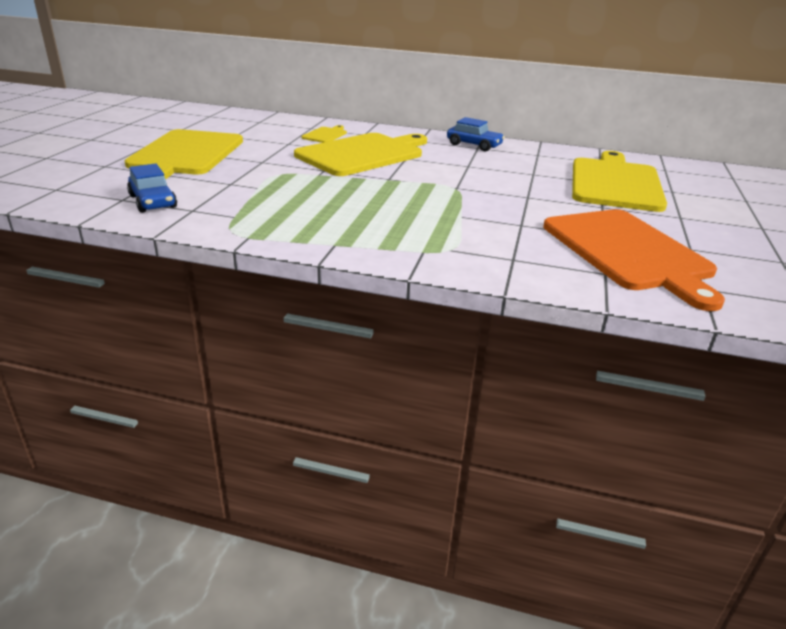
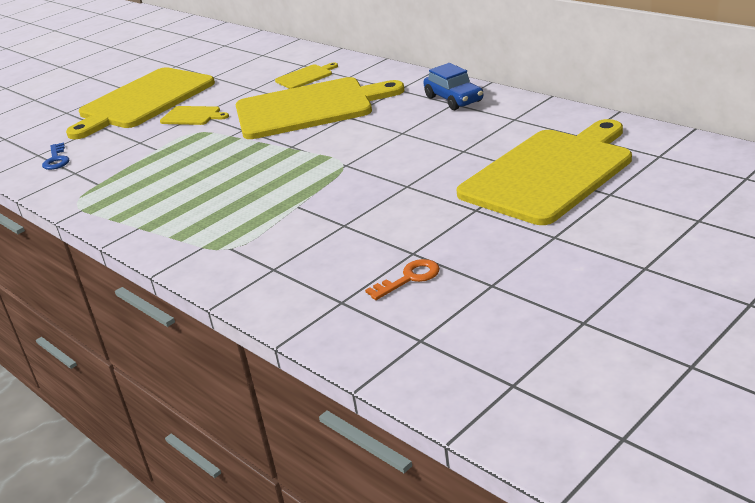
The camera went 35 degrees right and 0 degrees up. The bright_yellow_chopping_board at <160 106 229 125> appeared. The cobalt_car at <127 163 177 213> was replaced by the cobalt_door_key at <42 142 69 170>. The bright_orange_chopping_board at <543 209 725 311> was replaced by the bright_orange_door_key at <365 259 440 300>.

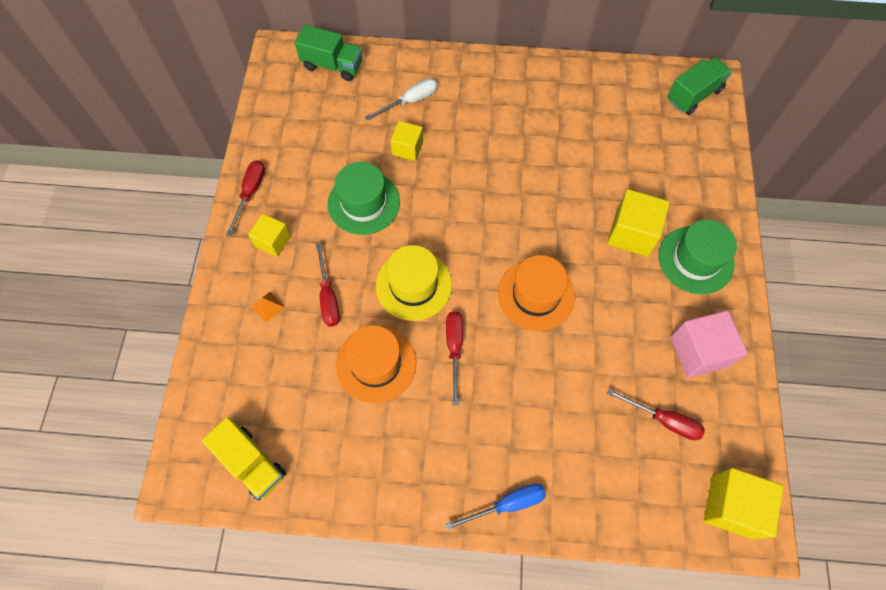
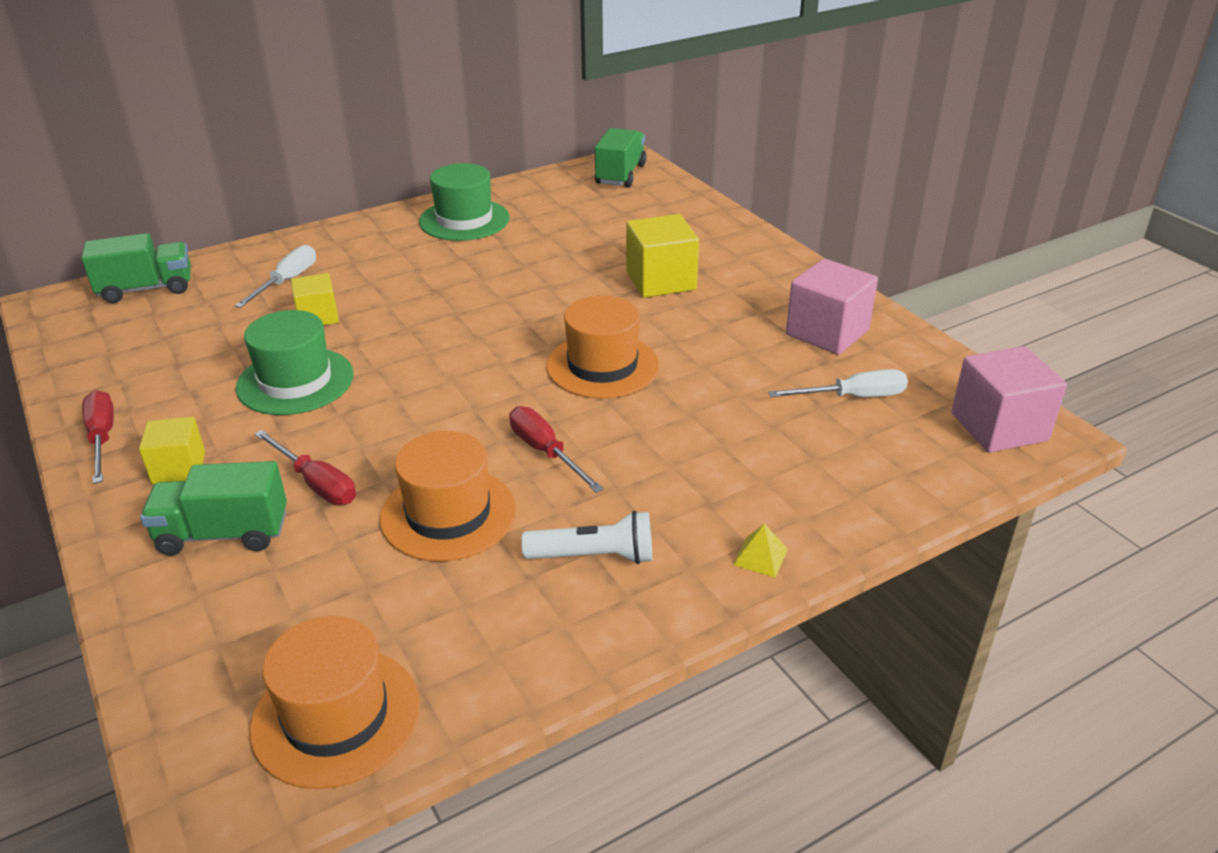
The camera went 35 degrees left and 30 degrees down. The bright_yellow_hat at <376 245 452 321> disappeared. The white_pocket_torch at <521 511 652 564> appeared. The leaf-green_hat moved from <658 219 737 294> to <419 163 510 241>. The bright_yellow_lorry at <202 417 286 500> was replaced by the bright_orange_hat at <250 616 420 789>. The bright_orange_pyramid_shape at <252 292 285 323> was replaced by the leaf-green_lorry at <140 461 287 556>. The cobalt_screwdriver at <445 484 546 530> was replaced by the bright_yellow_pyramid_shape at <733 524 788 578>. The scarlet_screwdriver at <607 389 705 440> became the white_screwdriver at <768 369 908 397>. The bright_yellow_block at <704 468 783 540> became the rose-pink_block at <951 346 1067 452>.

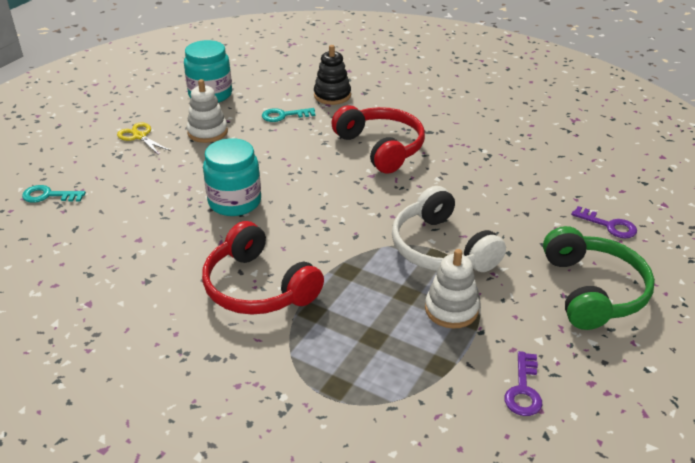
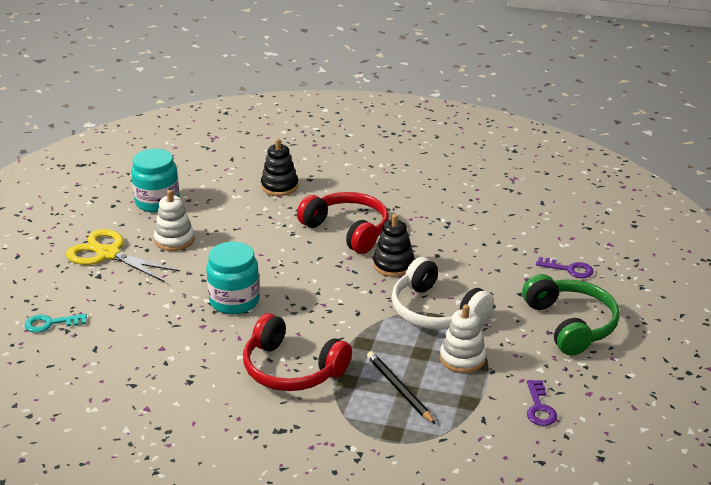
The camera went 15 degrees left and 5 degrees down. The turquoise_door_key at <262 108 315 122> disappeared. The ebony_lead_pencil at <367 351 435 424> appeared. The ebony_stacking_toy at <373 214 415 277> appeared. The bright_yellow_shears at <117 122 171 155> changed to 1.77 times the size.

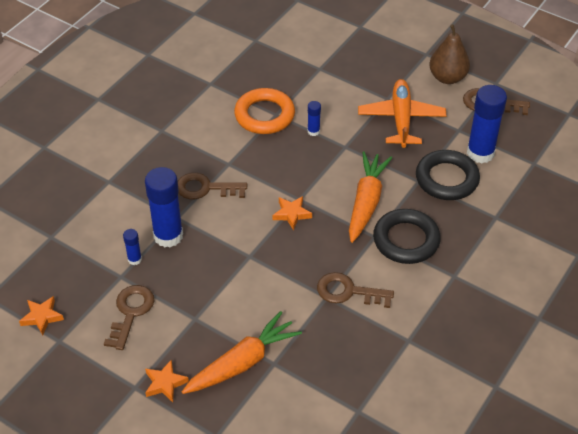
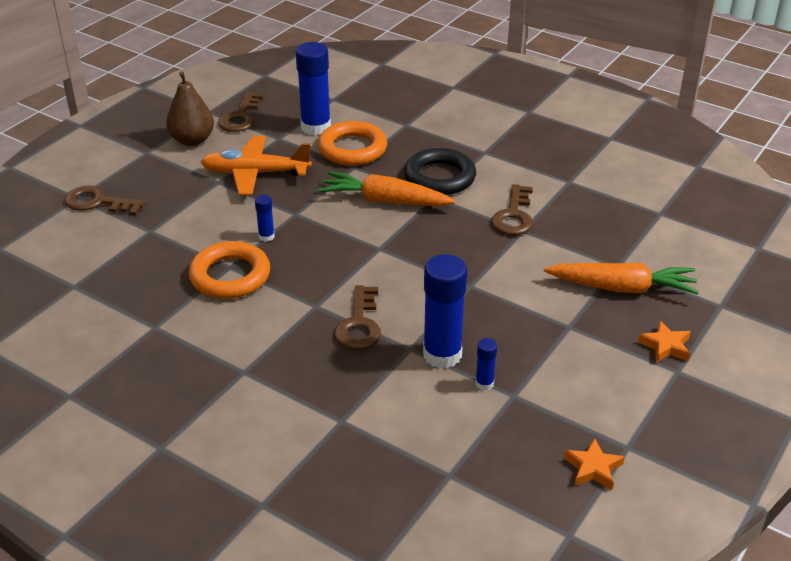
The camera went 90 degrees left and 10 degrees down. The bright_orange_star_shape at <273 196 312 230> disappeared. The brown_door_key moved from <104 285 155 350> to <64 185 145 215>. The ebony_hoop at <416 150 480 200> became the bright_orange_hoop at <318 121 387 166>. The bright_orange_toy_carrot at <182 311 302 394> turned 135 degrees clockwise.

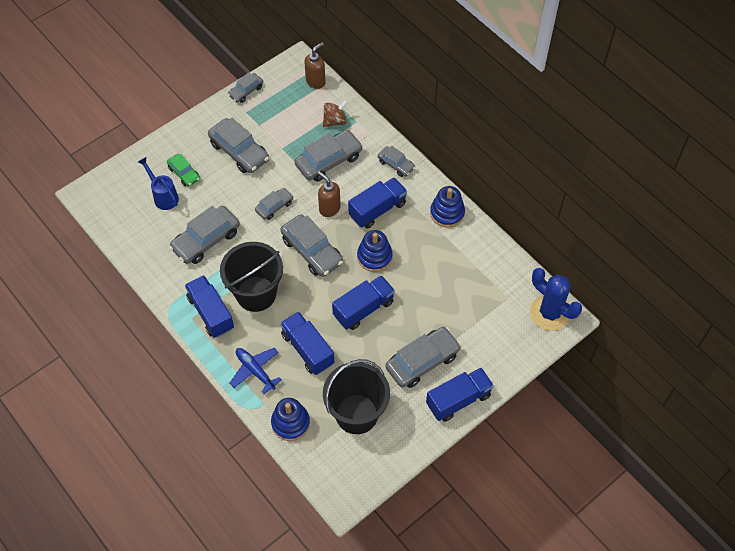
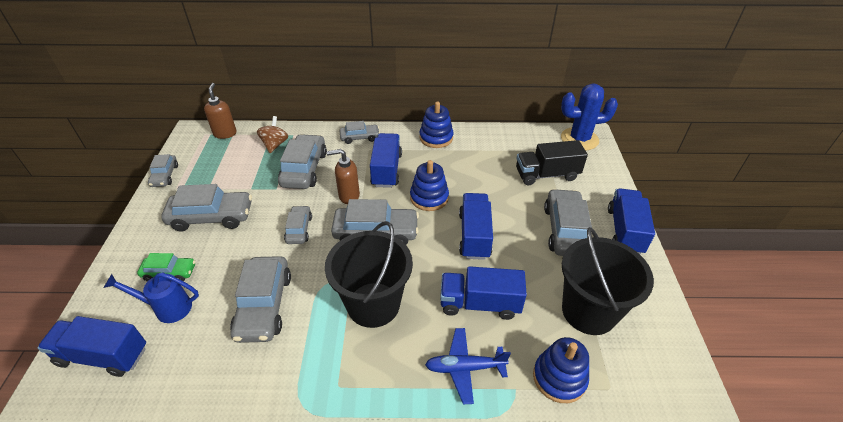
The camera went 50 degrees left and 15 degrees down. The ebony_lorry at <516 140 588 186> appeared. The cobalt_lorry moved from <185 275 234 338> to <38 316 146 377>.

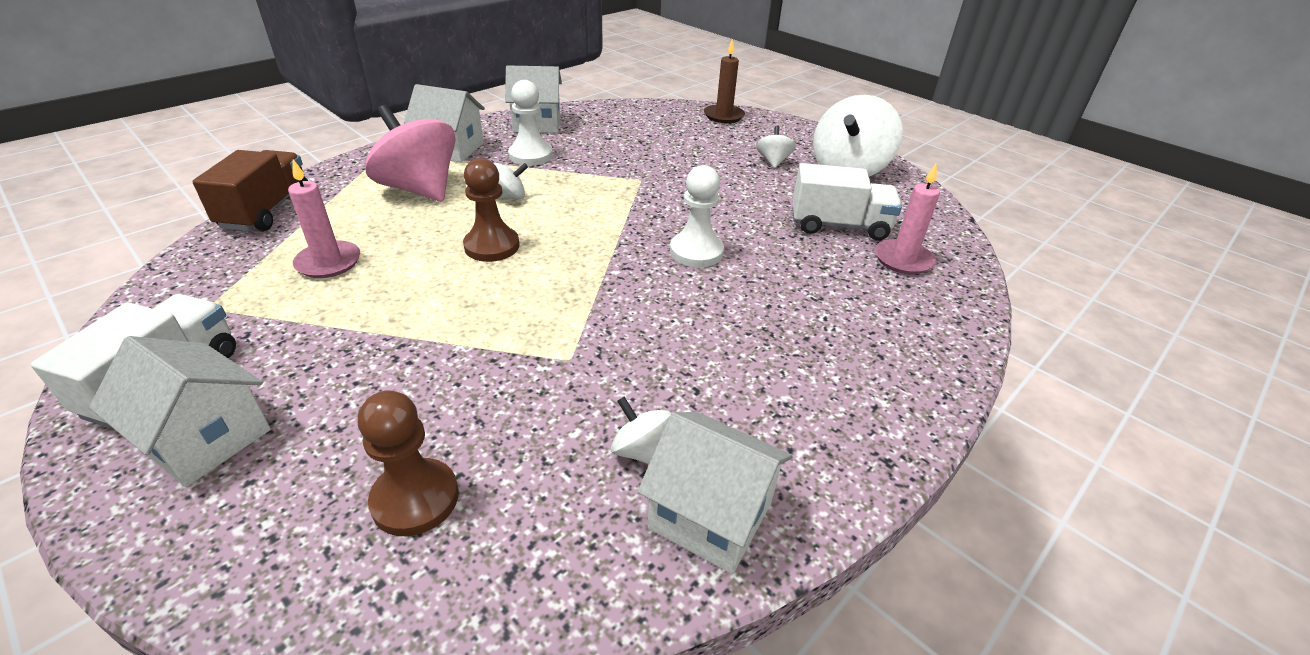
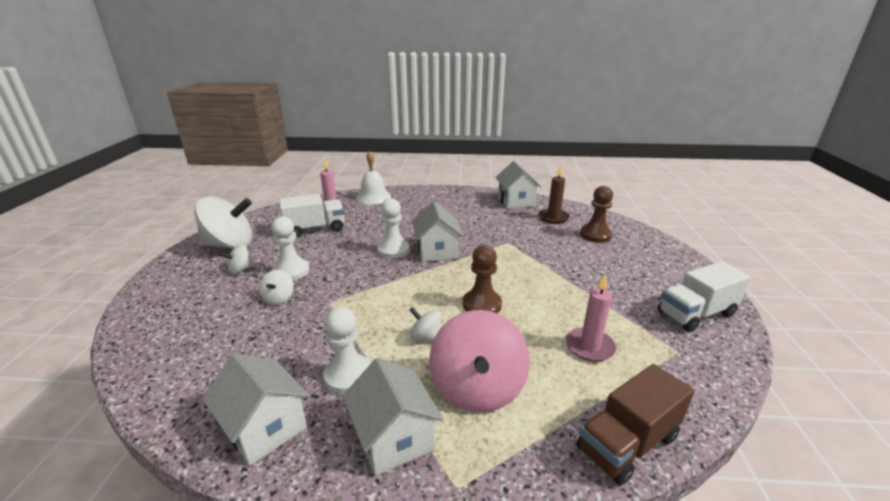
The camera went 130 degrees left and 10 degrees down. The white_game_pawn at <271 216 310 281> appeared. The white_bell at <356 151 391 205> appeared. The white_cottage moved from <89 336 271 487> to <412 201 463 262>. The white_whirligig moved from <611 397 672 464> to <259 270 294 305>. The brown_pillar_candle moved from <704 39 745 123> to <538 165 570 224>. The white_lorry at <793 163 902 240> turned 105 degrees clockwise.

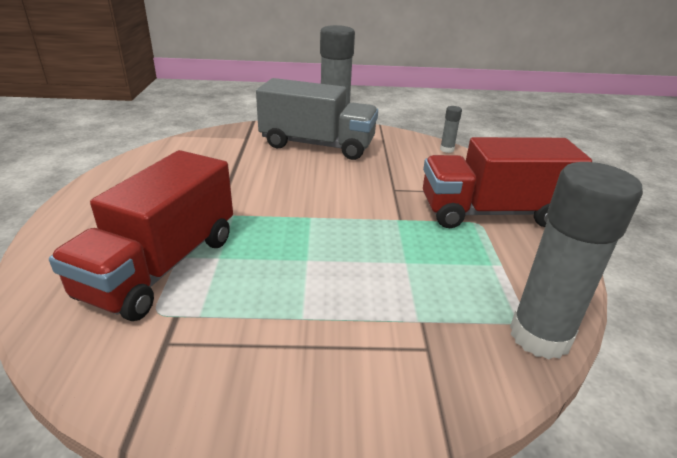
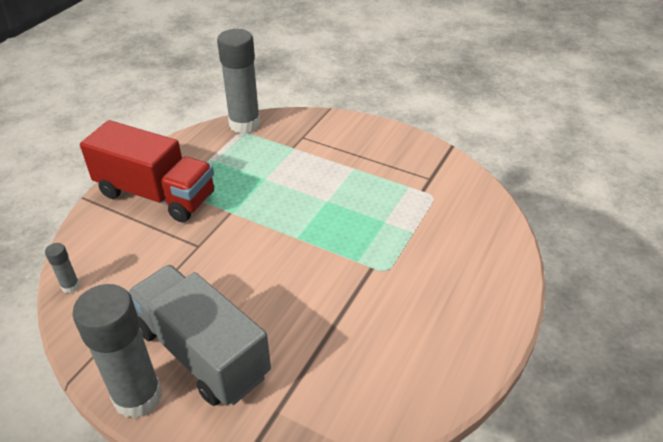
The camera went 150 degrees left and 10 degrees up. The scarlet_lorry at <49 150 233 321> disappeared.

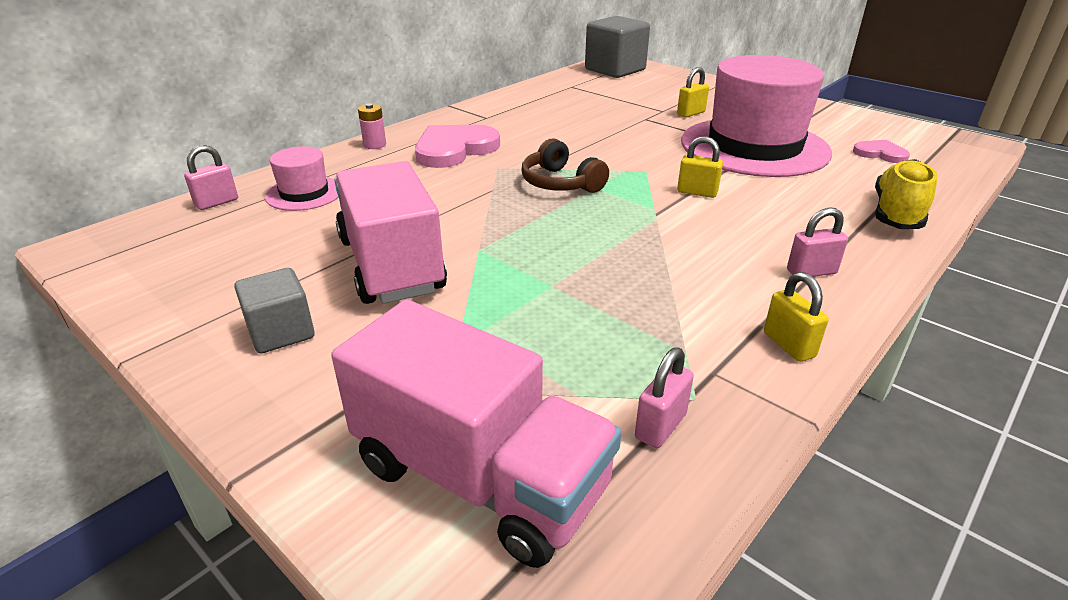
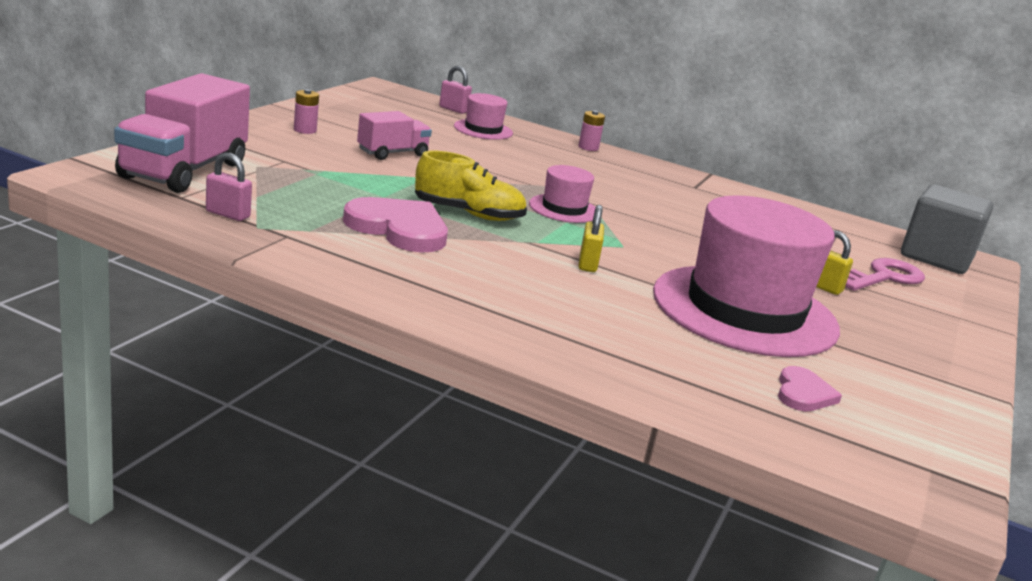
The camera went 70 degrees right and 10 degrees down. The bright_yellow_padlock at <764 272 829 362> disappeared. The rose-pink_padlock at <787 207 848 277> disappeared. The rose-pink_door_key at <845 258 925 291> appeared. The rose-pink_heart moved from <415 125 500 168> to <343 197 448 252>. The bright_yellow_lace-up_shoe moved from <875 159 938 229> to <415 151 527 221>. The grey_block at <234 268 315 354> was replaced by the rose-pink_AA_battery at <294 89 319 134>. The brown_headphones at <522 138 609 193> was replaced by the rose-pink_hat at <529 165 596 223>. The rose-pink_lorry at <334 161 447 304> changed to 0.55 times the size.

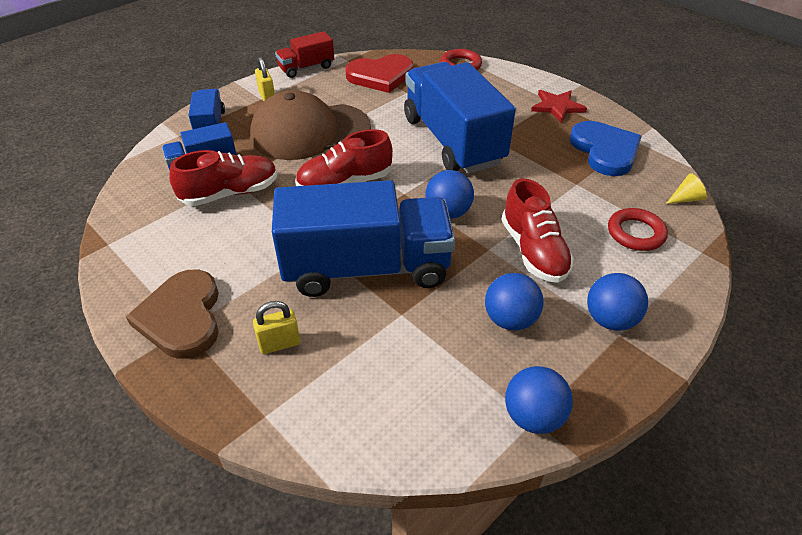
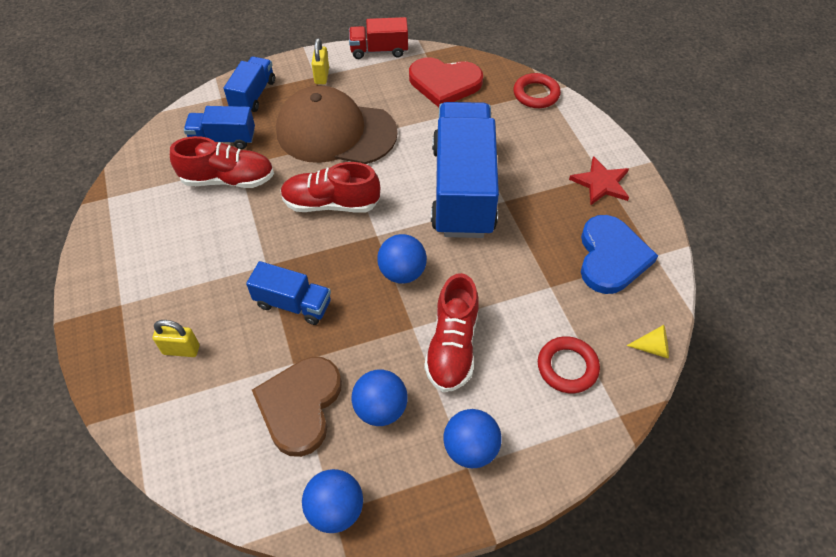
The camera went 25 degrees right and 10 degrees up. The brown_heart moved from <126 270 219 359> to <252 357 342 457>. The cobalt_lorry at <272 180 455 297> changed to 0.48 times the size.

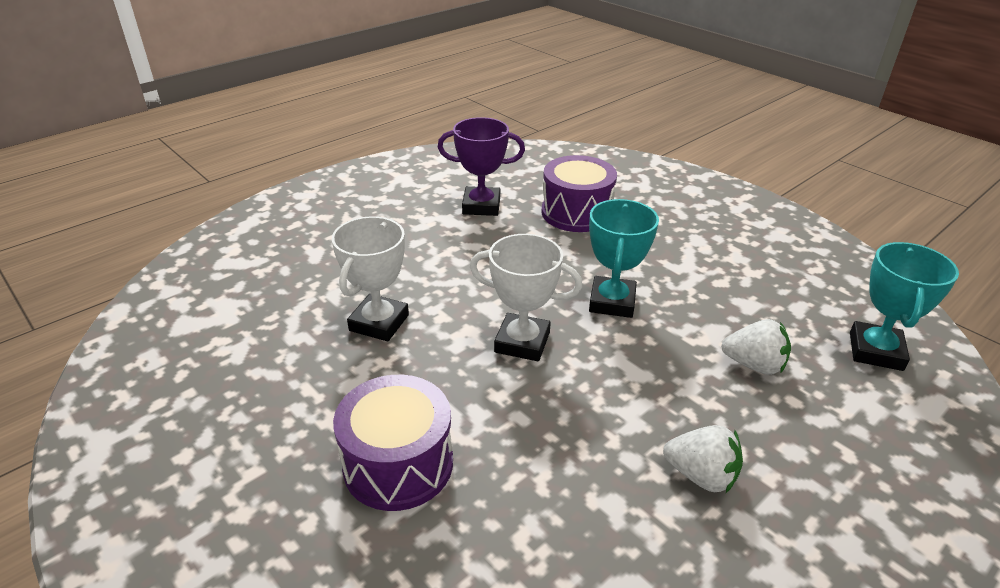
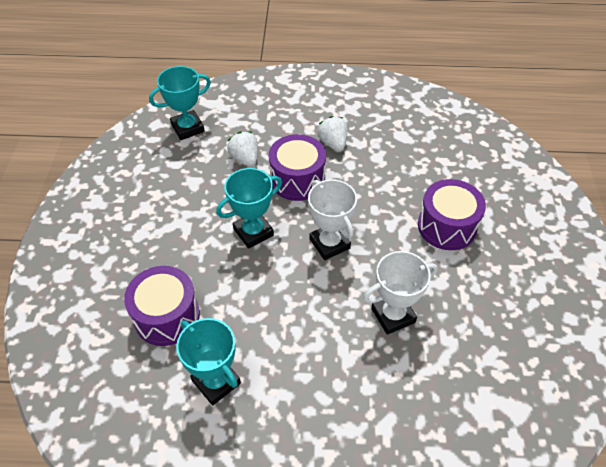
The camera went 135 degrees left and 15 degrees up. The violet_drum at <269 134 326 201> appeared. The violet_trophy at <438 117 525 216> became the turquoise_trophy at <176 318 241 406>.

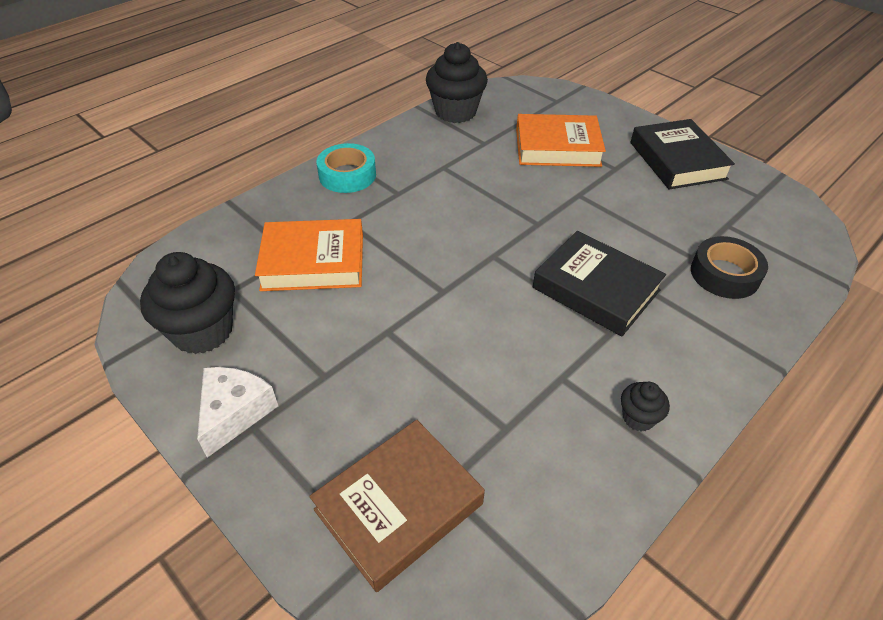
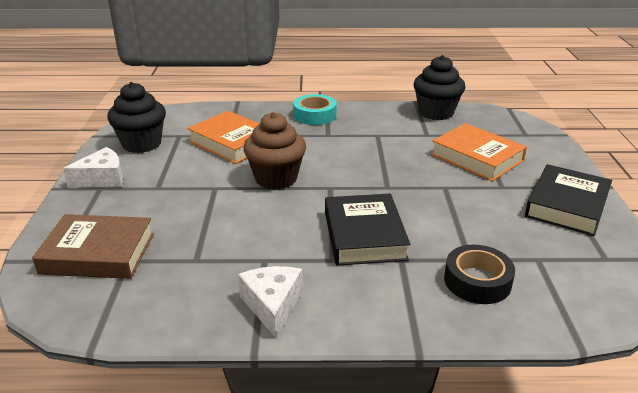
The camera went 45 degrees right and 15 degrees down. The brown_fairy_cake at <243 112 306 190> appeared. The ebony_fairy_cake at <621 382 670 431> was replaced by the white_cheese_wedge at <238 266 303 338>.

